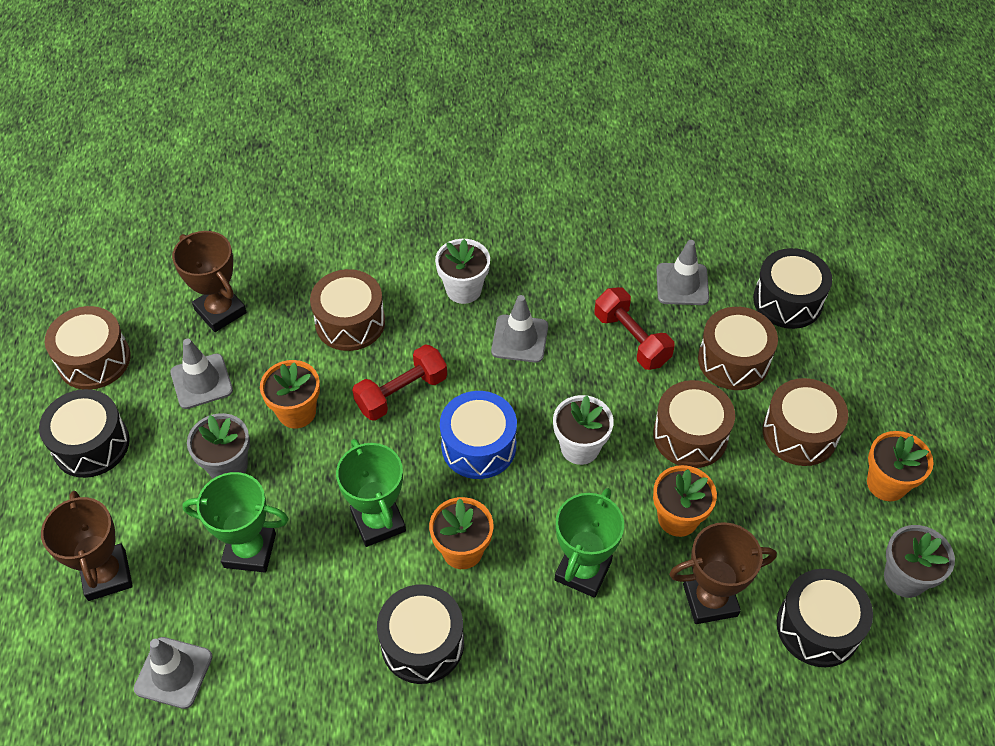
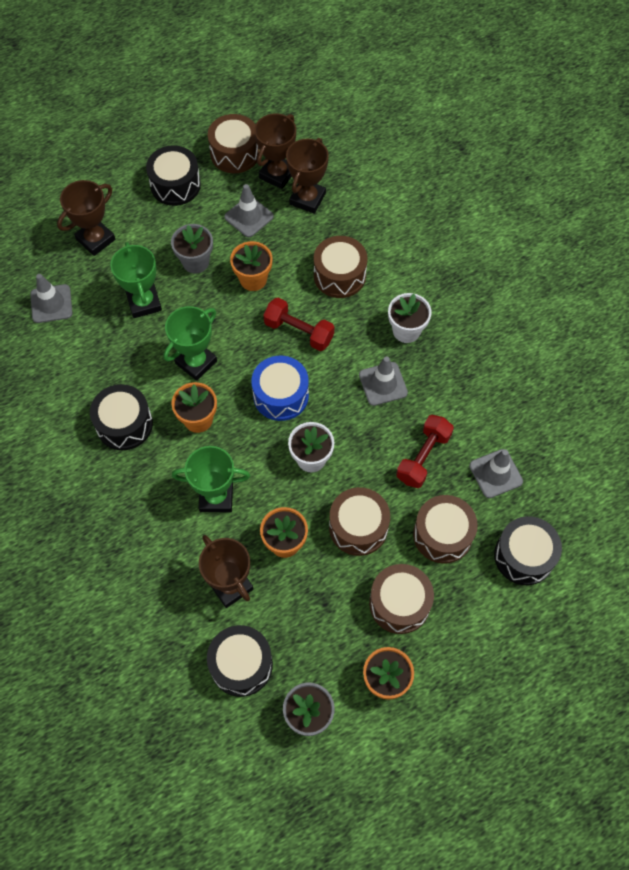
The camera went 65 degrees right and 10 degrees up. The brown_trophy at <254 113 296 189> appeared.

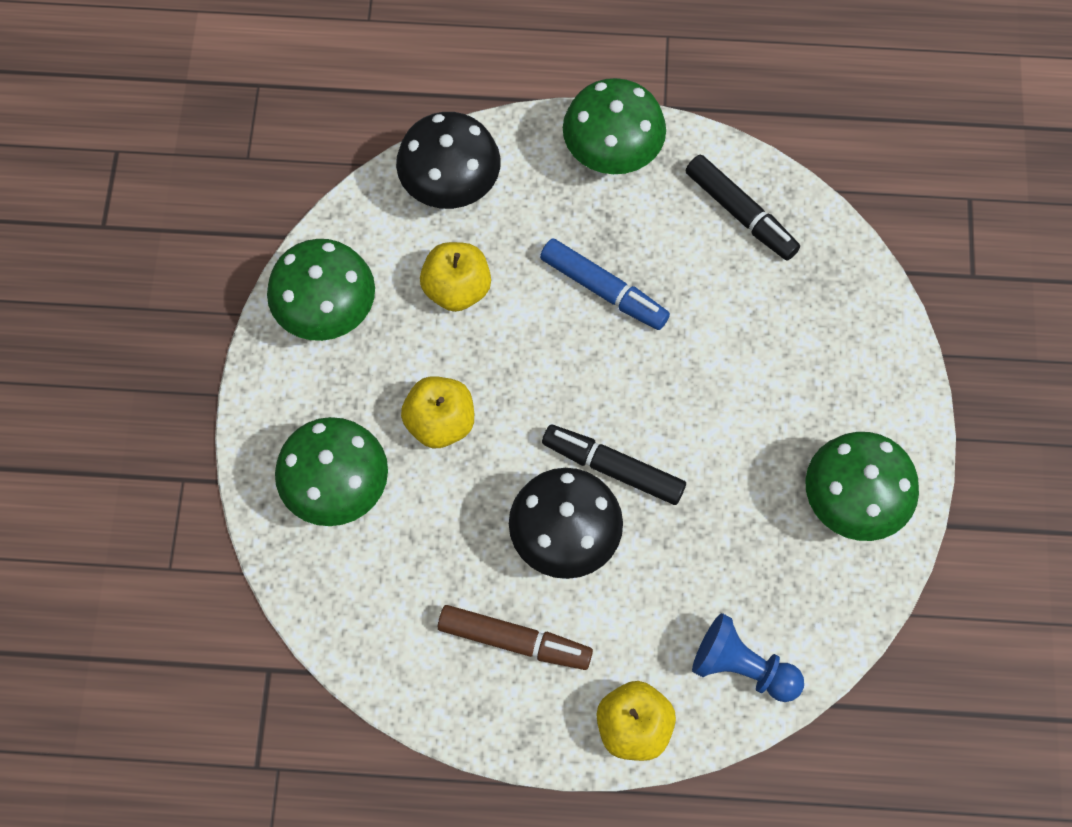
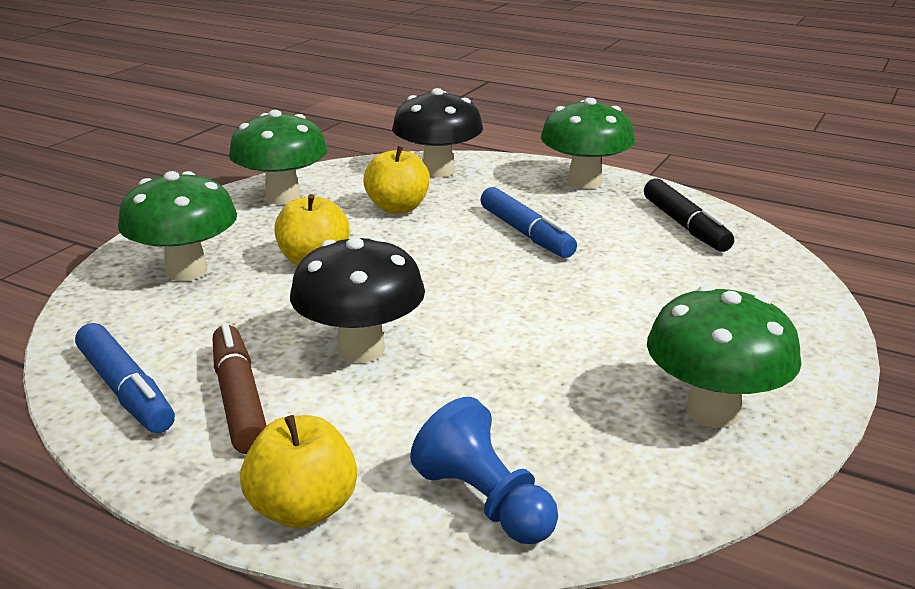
The camera went 25 degrees right and 40 degrees down. The ebony_marker_pen at <542 424 686 505> disappeared. The cobalt_marker_pen at <75 323 175 433> appeared. The brown_marker_pen at <438 605 593 670> turned 150 degrees counterclockwise.

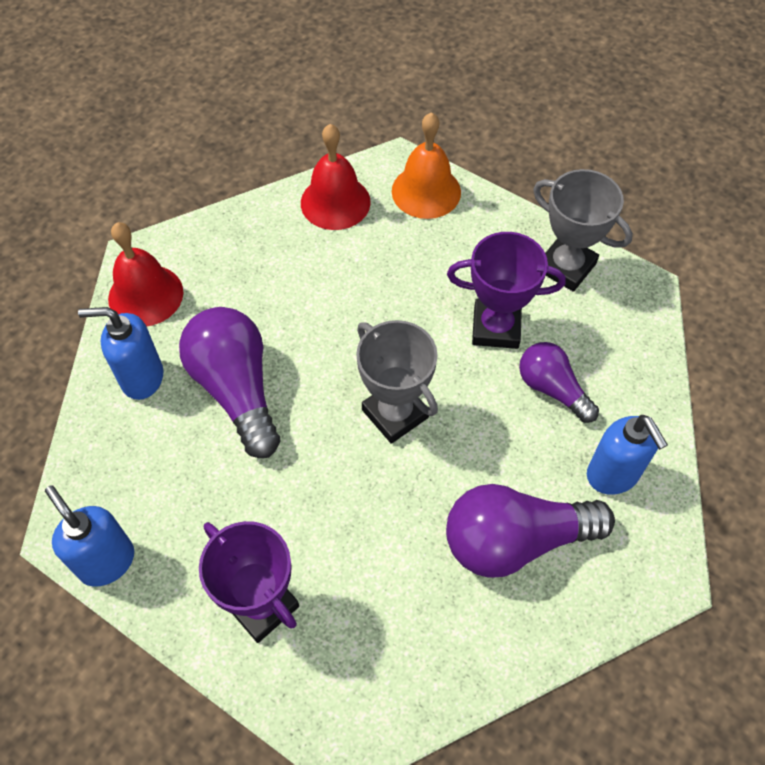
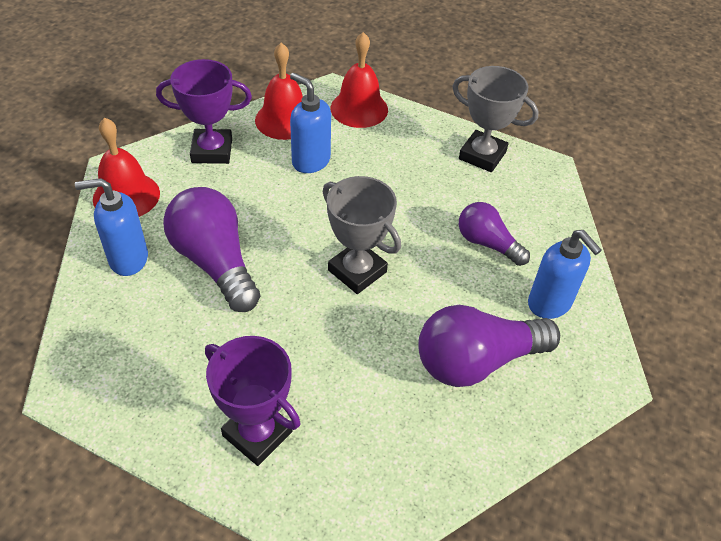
The camera went 10 degrees left and 10 degrees down. The cobalt_soap_dispenser moved from <45 485 134 587> to <290 73 331 173>. The violet_trophy moved from <447 232 566 349> to <156 59 252 164>. The bright_orange_bell at <392 112 461 219> became the scarlet_bell at <331 32 388 128>.

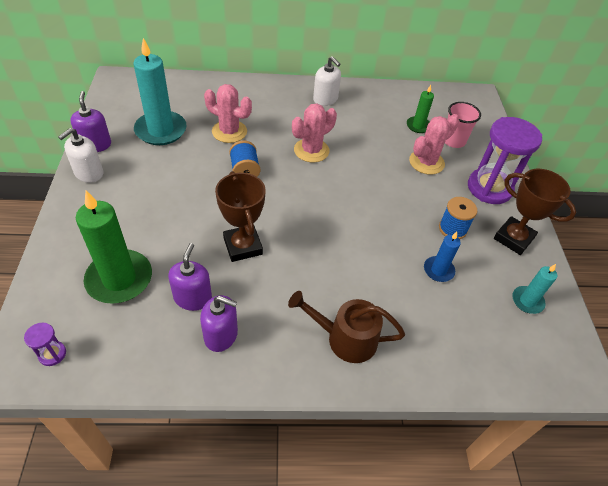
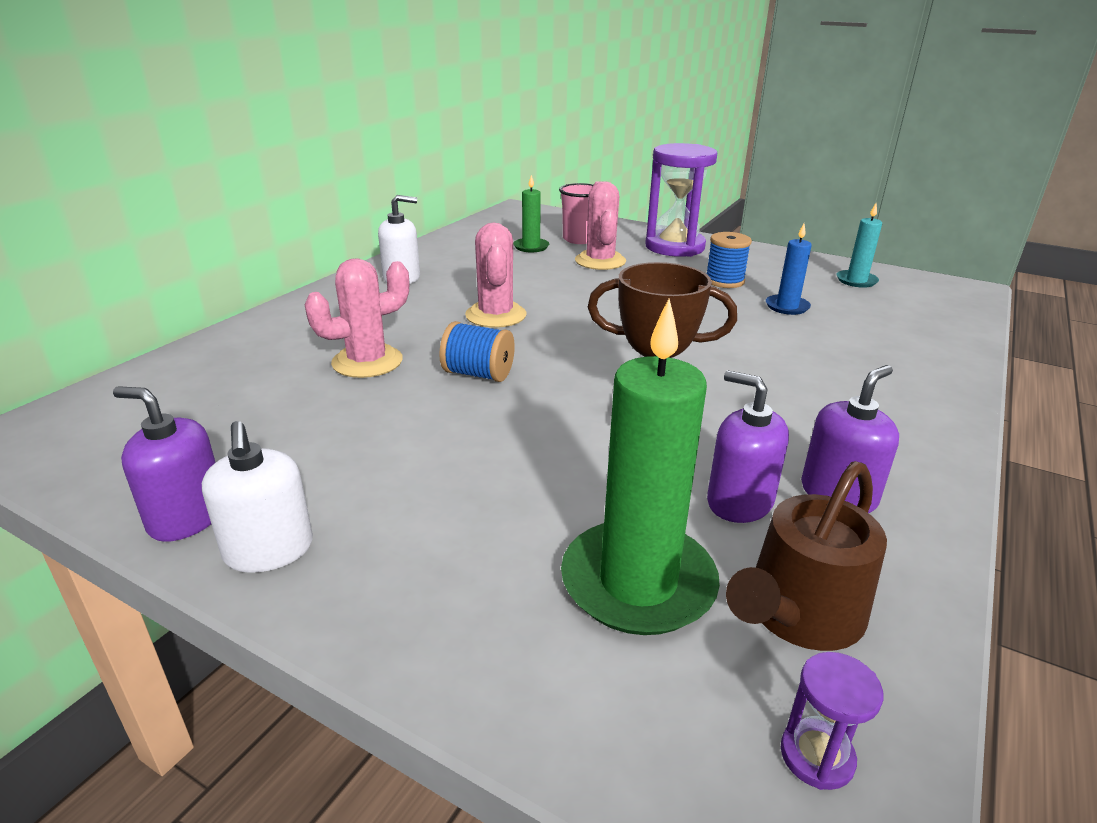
The camera went 55 degrees left and 20 degrees down. The turquoise_pillar_candle at <133 38 187 145> disappeared. The brown_trophy at <494 169 576 255> disappeared. The brown_sprinkling_can moved from <288 291 405 363> to <726 461 887 651>.

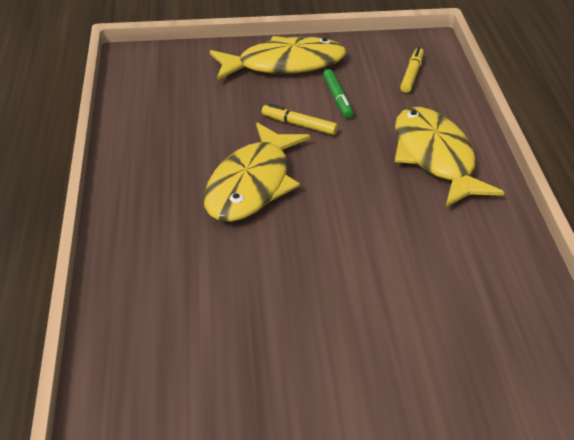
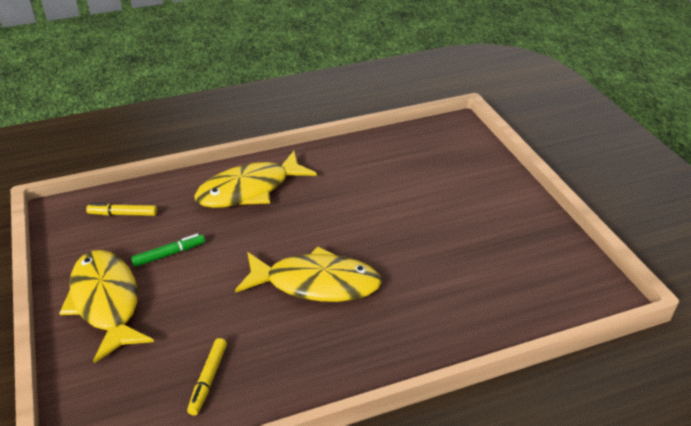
The camera went 105 degrees left and 0 degrees up. The bright_yellow_marker_pen moved from <262 104 338 135> to <187 338 227 415>.

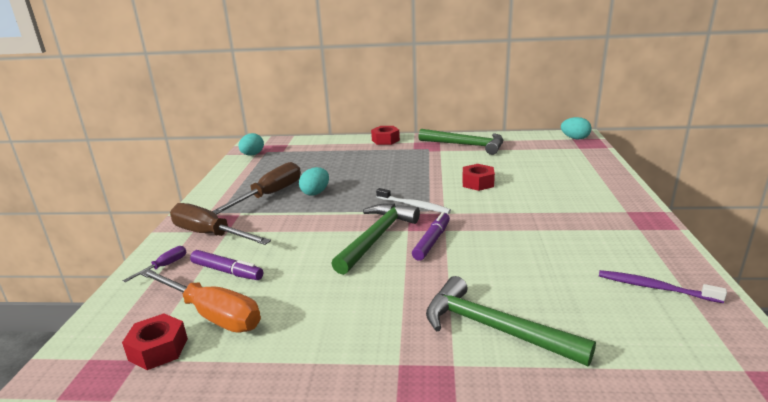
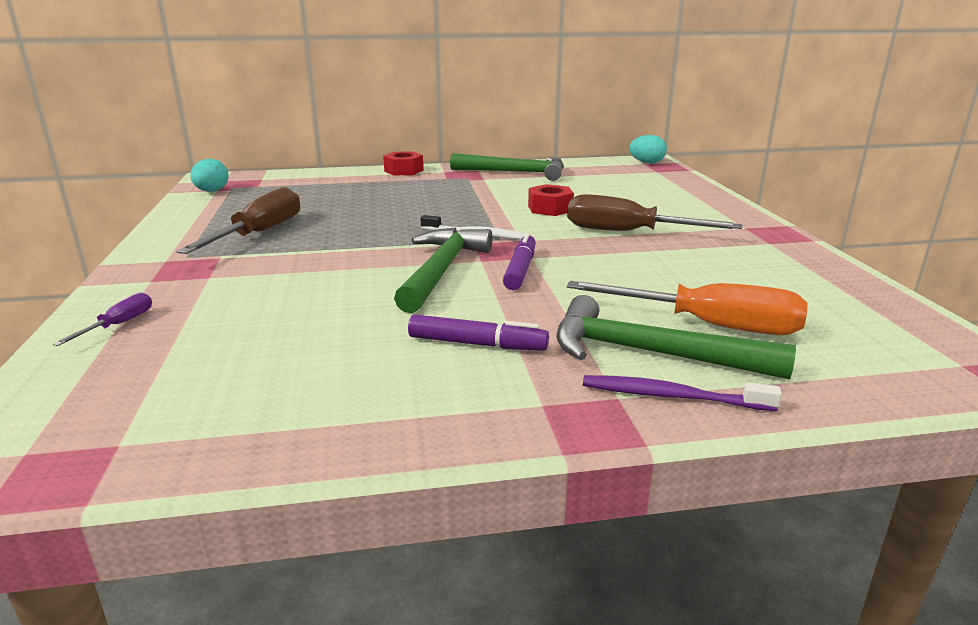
The camera went 15 degrees left and 0 degrees up. The scarlet_nut at <122 314 188 370> disappeared. The turquoise_toy_egg at <299 167 329 195> disappeared. The bright_orange_screwdriver moved from <140 269 261 333> to <567 281 808 335>. The brown_screwdriver moved from <170 203 271 245> to <567 194 742 231>. The violet_marker_pen moved from <190 250 263 280> to <408 314 549 350>. The violet_tooth_brush moved from <599 270 727 303> to <583 375 782 411>.

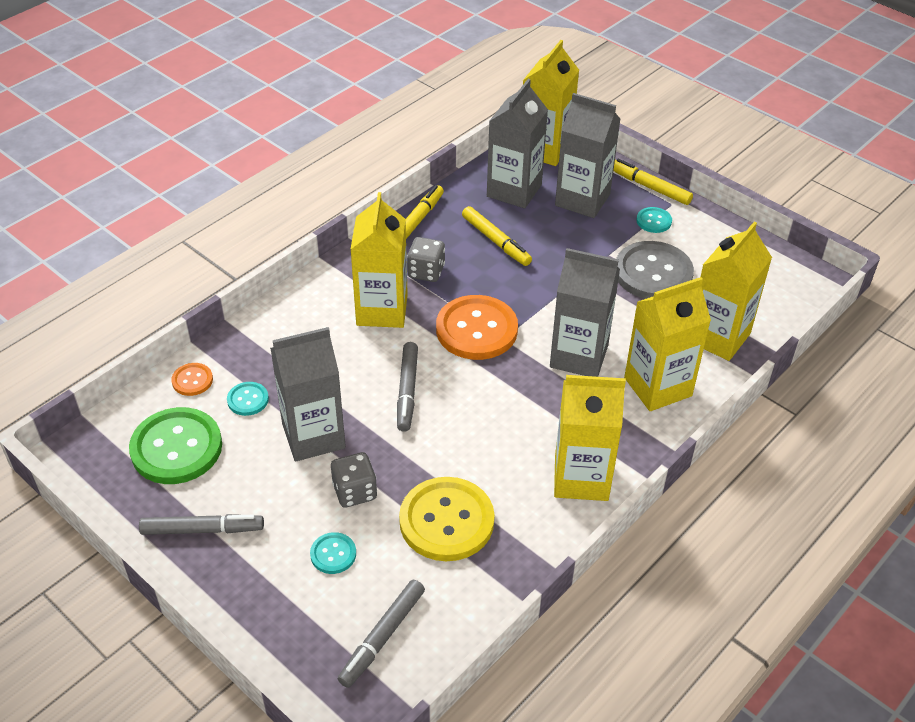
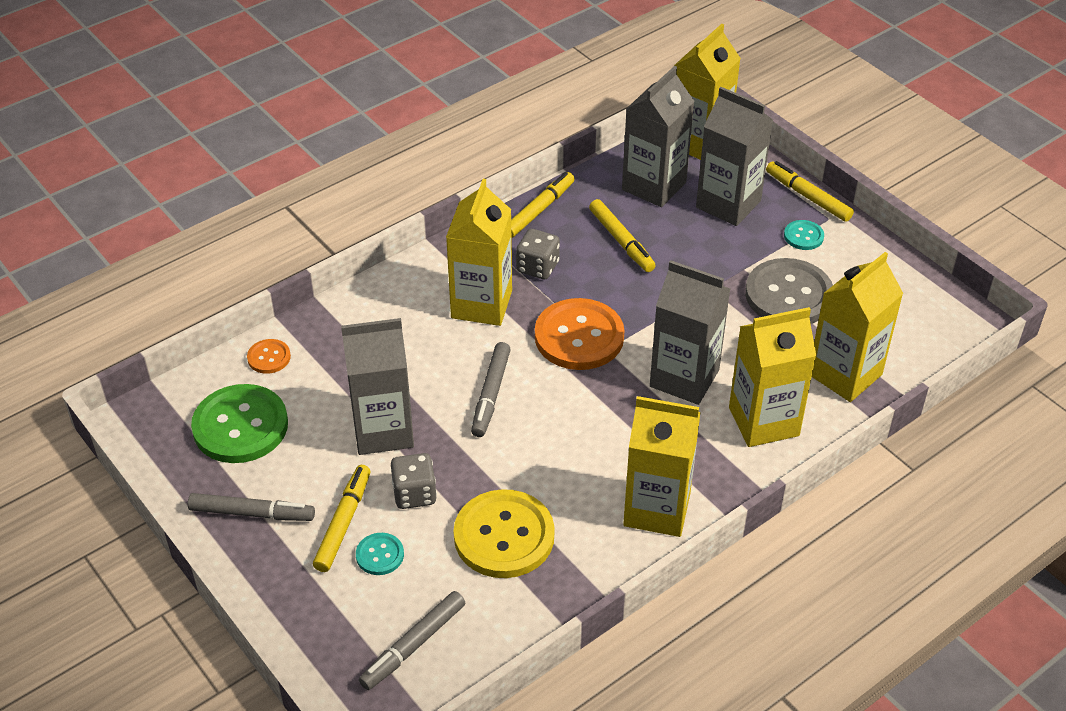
The camera went 10 degrees right and 0 degrees up. The turquoise_shirt_button at <227 382 269 416> disappeared. The bright_yellow_marker_pen at <313 465 371 572> appeared.

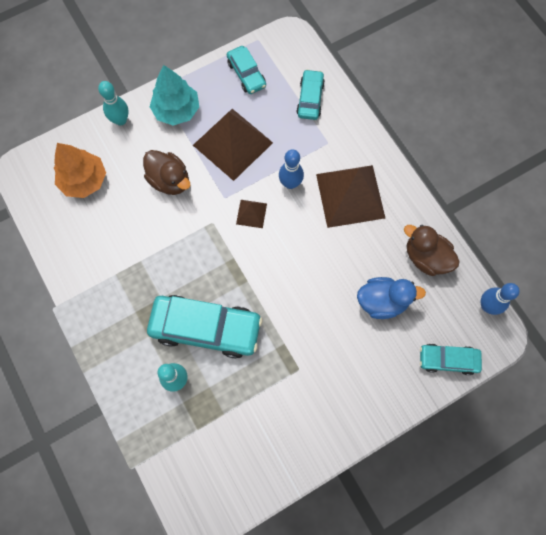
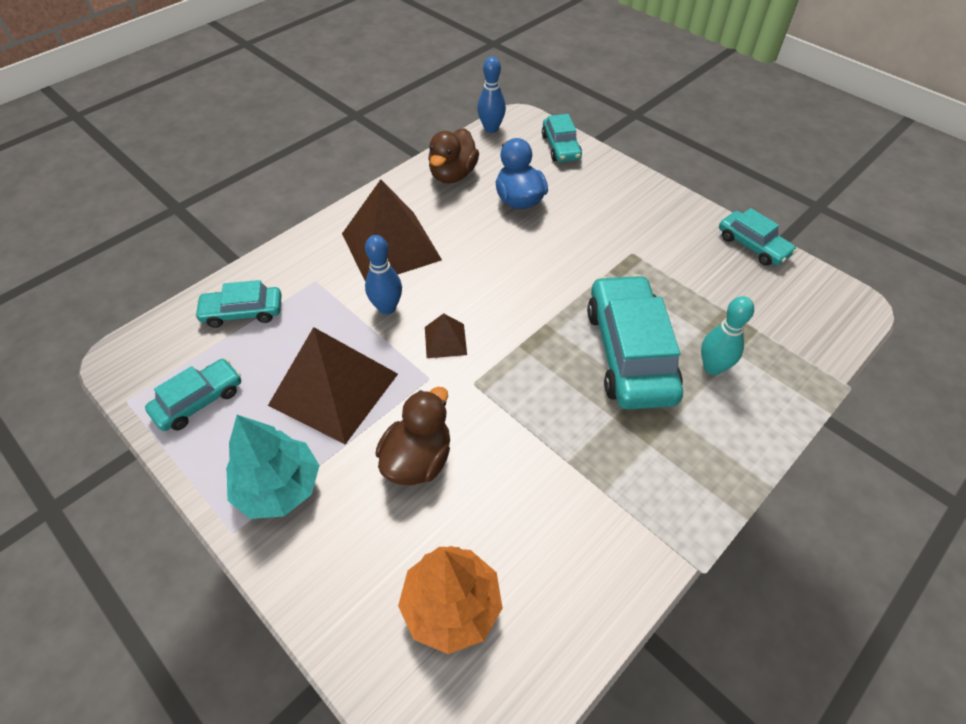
The camera went 105 degrees left and 20 degrees down. The turquoise_skittle at <98 81 129 126> disappeared. The turquoise_car at <719 208 797 266> appeared.

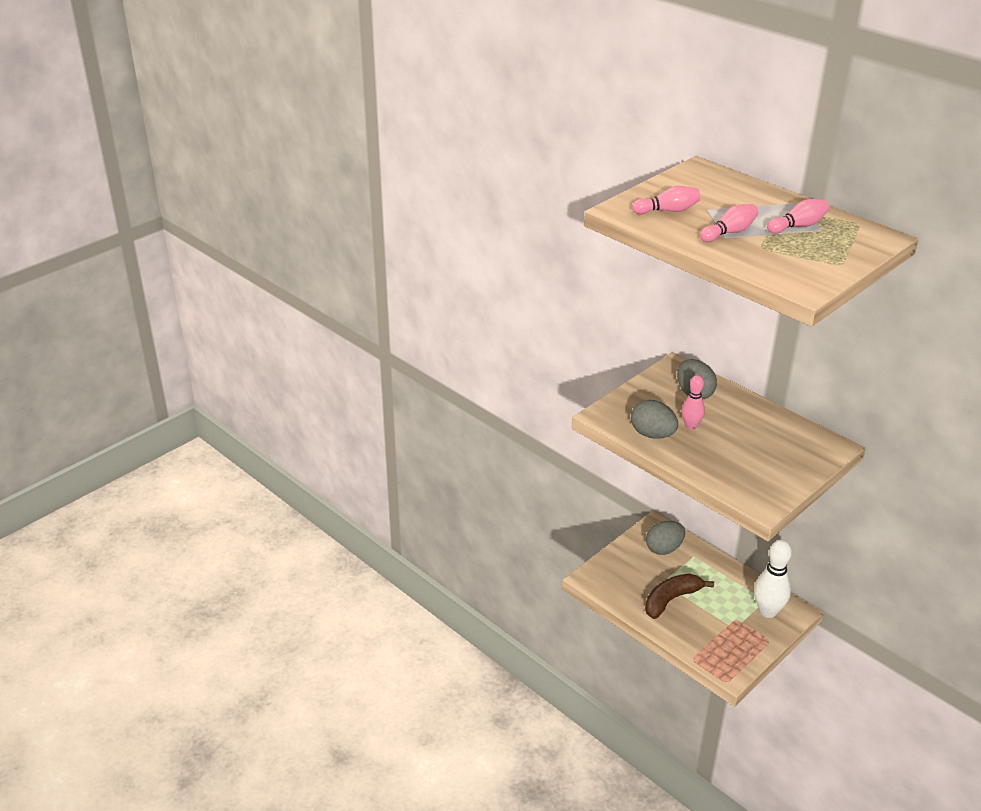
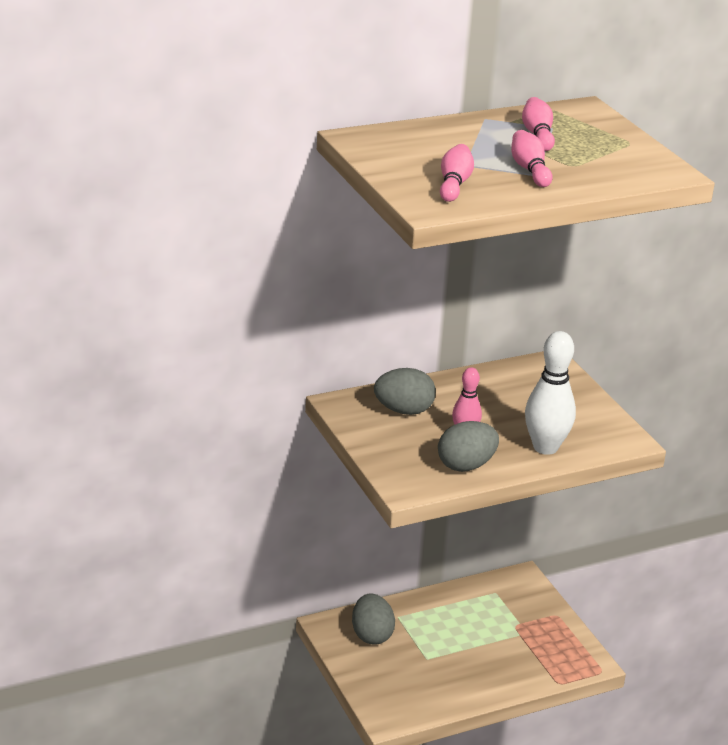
The camera went 70 degrees left and 5 degrees down. The brown_banana at <645 574 714 619> disappeared. The white_skittle moved from <754 540 792 618> to <525 331 576 455>.

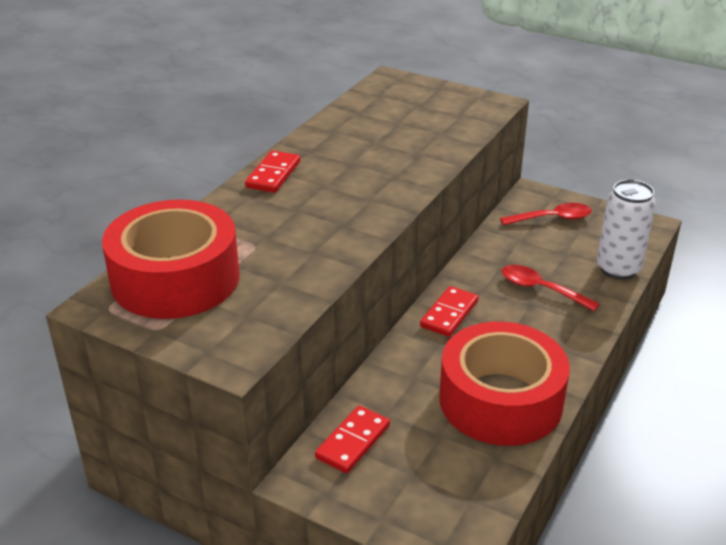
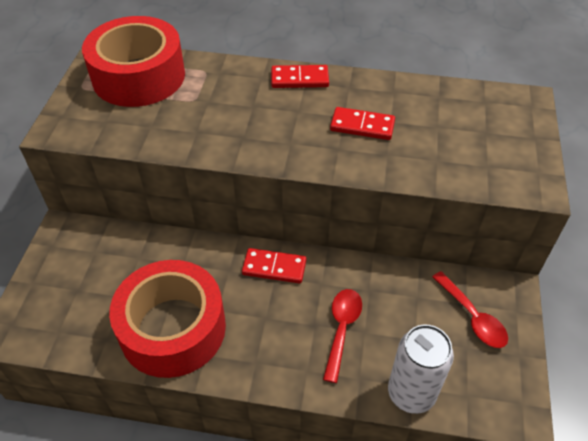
The camera went 70 degrees right and 15 degrees up. The scarlet_domino_tile moved from <315 406 390 473> to <330 107 395 140>.

